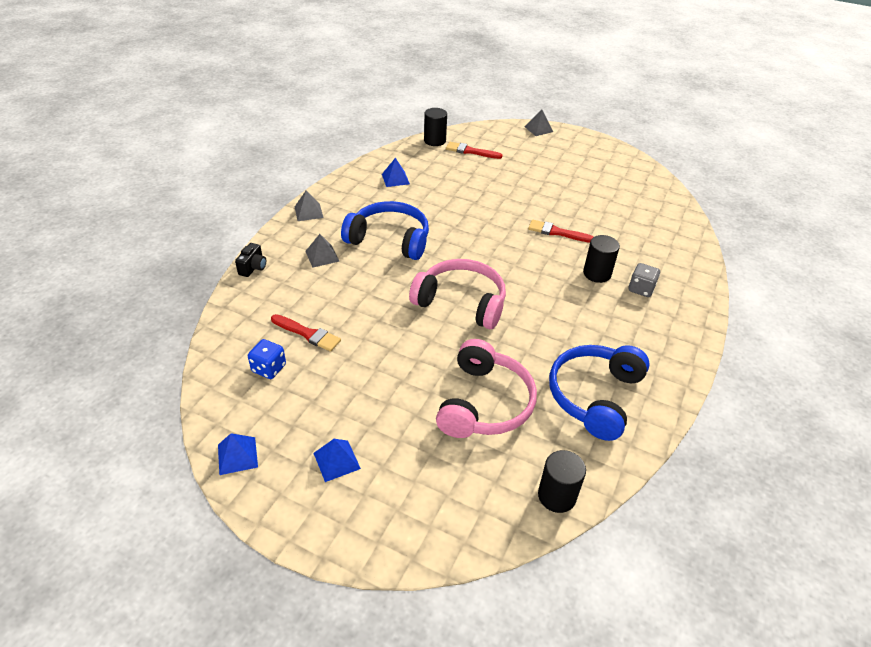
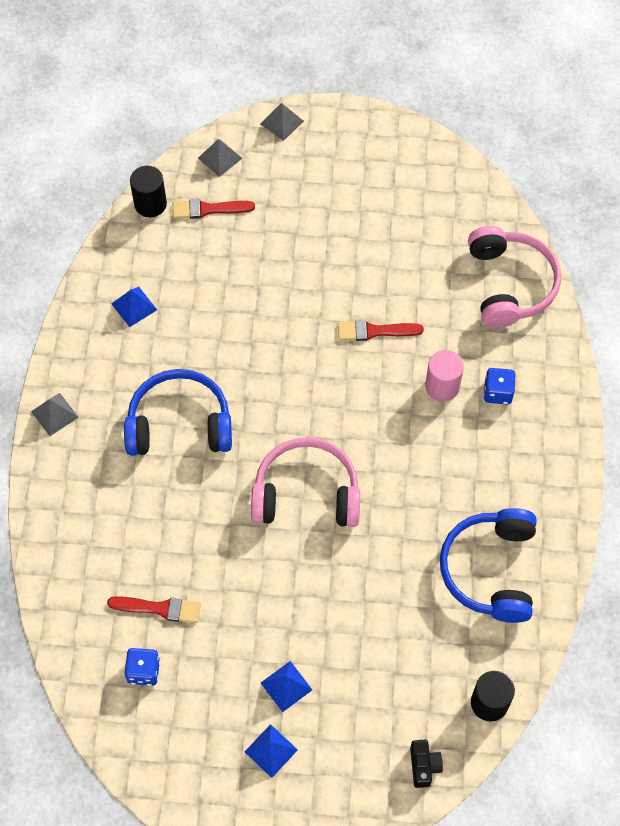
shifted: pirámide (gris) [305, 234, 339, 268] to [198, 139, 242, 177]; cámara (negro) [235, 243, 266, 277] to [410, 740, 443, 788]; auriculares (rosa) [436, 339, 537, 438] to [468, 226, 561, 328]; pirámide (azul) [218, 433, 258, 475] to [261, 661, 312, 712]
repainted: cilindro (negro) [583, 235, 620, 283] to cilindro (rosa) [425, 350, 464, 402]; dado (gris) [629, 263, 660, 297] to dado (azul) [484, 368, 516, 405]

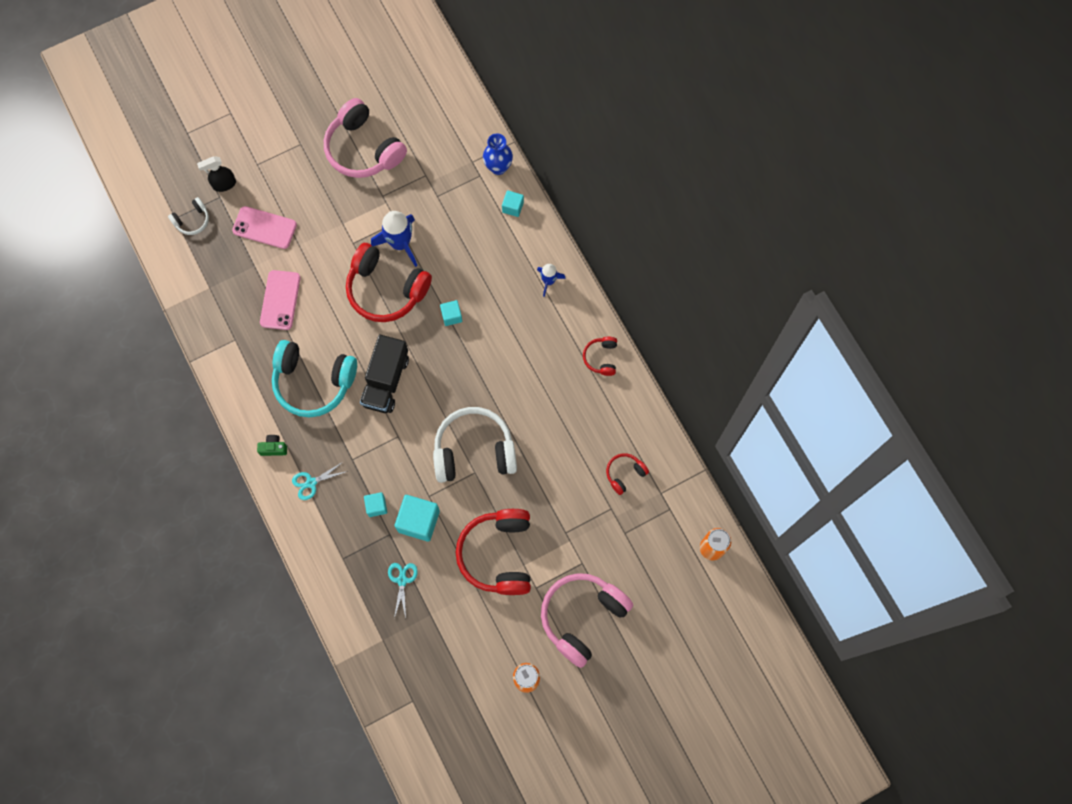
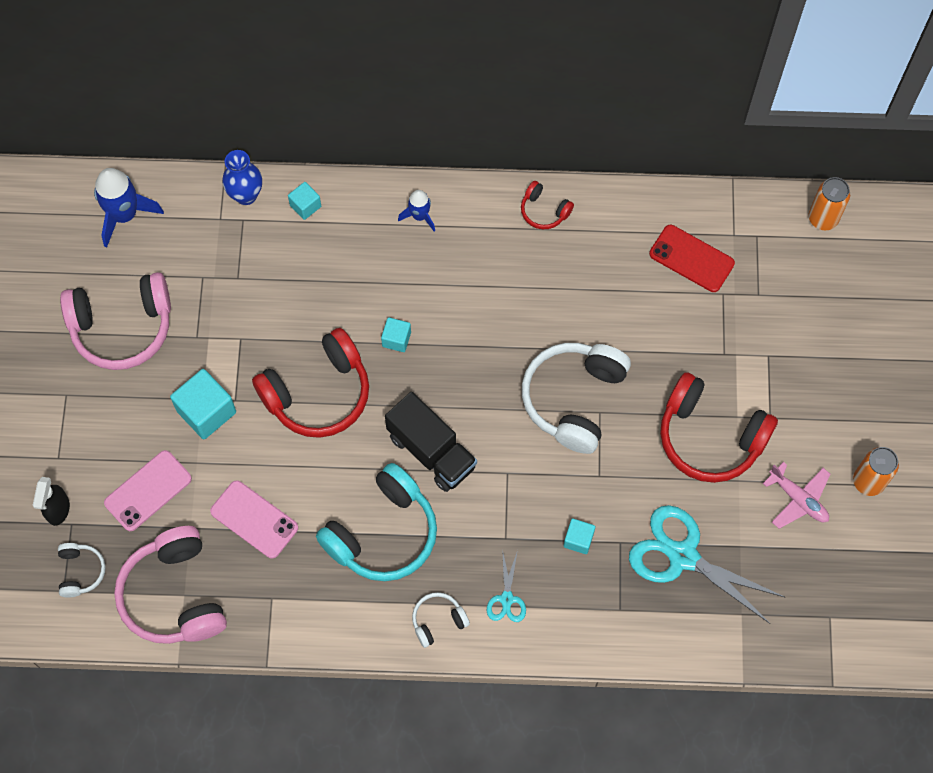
new: avión (rosa) [763, 462, 830, 529]
shifted: cohete (azul) [371, 211, 417, 267] to [94, 168, 164, 247]; cubo (turquesa) [395, 495, 440, 542] to [170, 369, 236, 439]; auriculares (rosa) [541, 573, 633, 668] to [114, 526, 227, 644]
swapped: cámara (verde) [257, 435, 287, 456] to auriculares (blanco) [412, 592, 470, 648]; auriculares (rojo) [606, 453, 649, 495] to móvil (rojo) [649, 225, 735, 292]
scaled: tijeras (turquesa) [388, 563, 418, 618] = [629, 505, 784, 624] x2.10

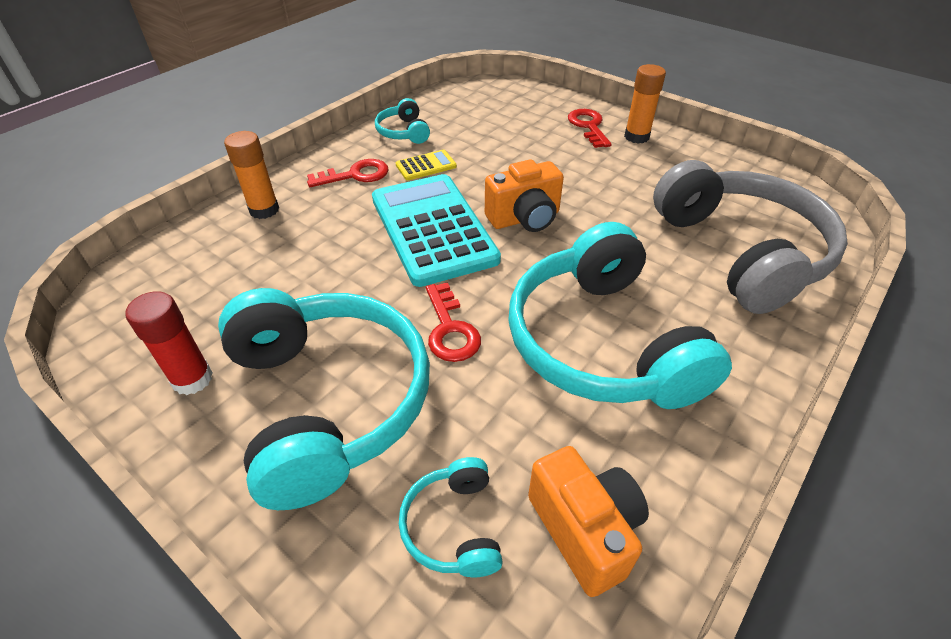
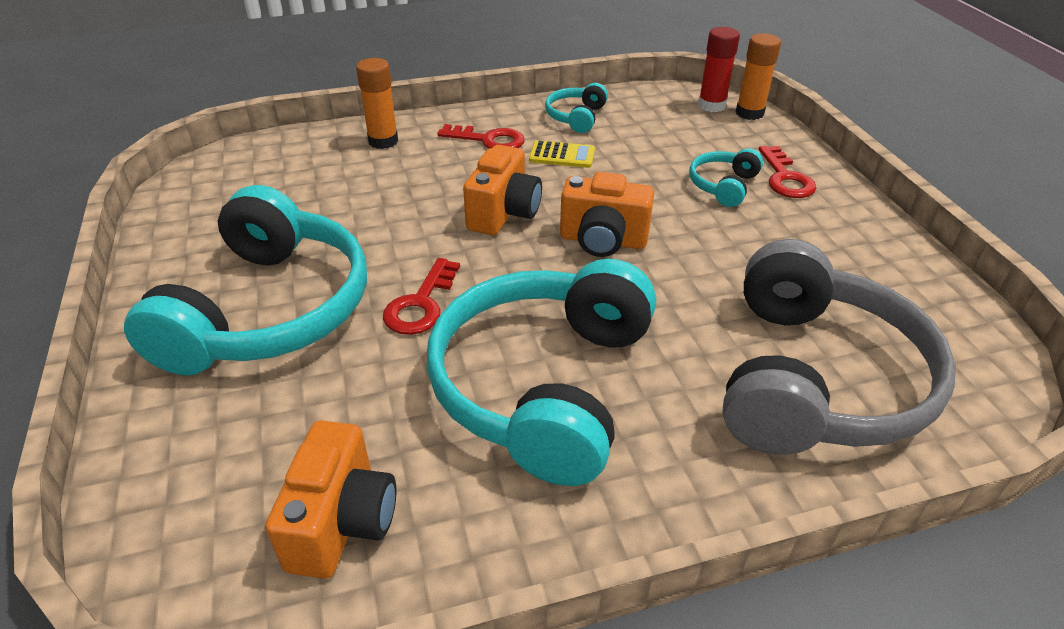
shifted: barra de pegamento (naranja) [624, 64, 666, 144] to [736, 33, 781, 120]; barra de pegamento (rojo) [125, 291, 213, 395] to [698, 27, 740, 112]; auriculares (turquesa) [399, 457, 503, 577] to [689, 148, 763, 207]
swapped: calculadora (turquesa) [372, 174, 501, 287] to cámara (naranja) [463, 145, 542, 235]
rotated: llave (rojo) [568, 109, 612, 148] = [759, 146, 817, 198] 150 degrees clockwise

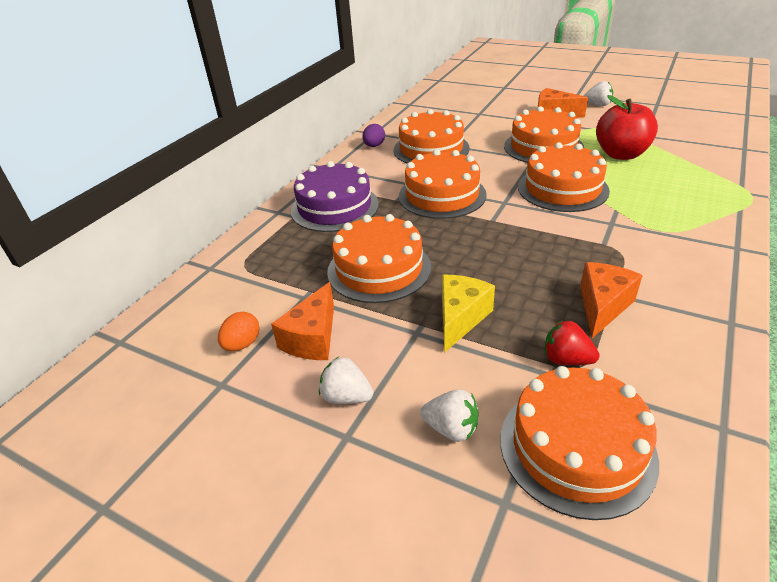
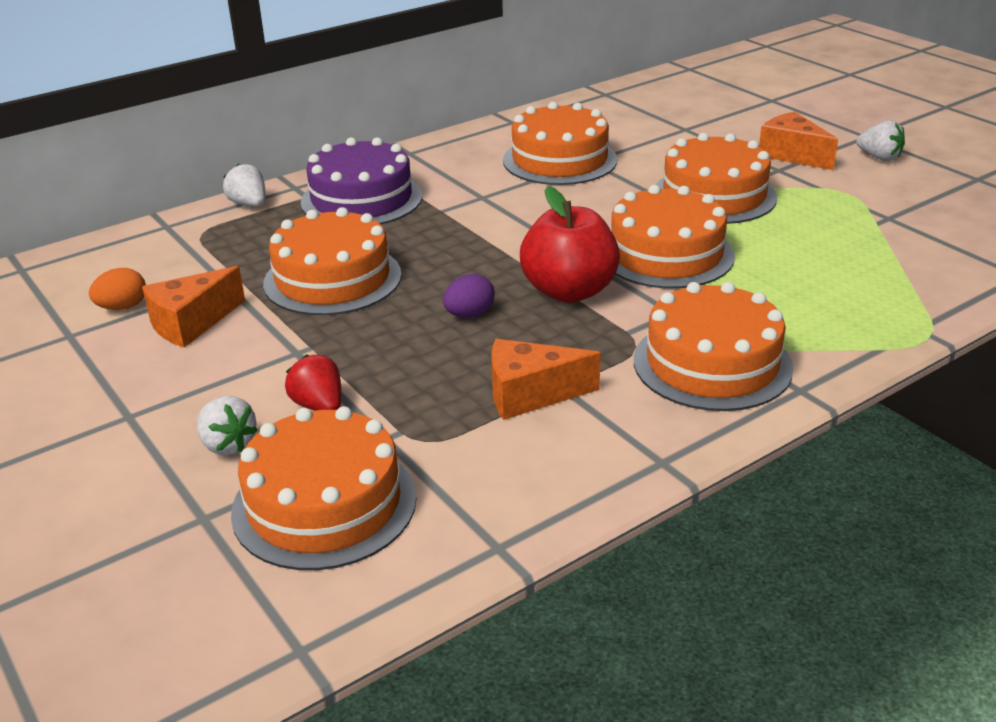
gone: queso (amarillo) [442, 275, 495, 353]
shifted: manzana (rojo) [596, 95, 658, 160] to [520, 186, 620, 303]; huevo (morado) [362, 124, 385, 147] to [443, 274, 495, 318]; tarta (naranja) [399, 149, 487, 219] to [634, 282, 793, 411]; fresa (rojo) [545, 321, 600, 365] to [285, 354, 342, 411]; fresa (blanco) [319, 357, 373, 404] to [223, 164, 266, 207]
rotated: queso (naranja) [580, 262, 643, 338] = [491, 339, 601, 420] 150 degrees counterclockwise

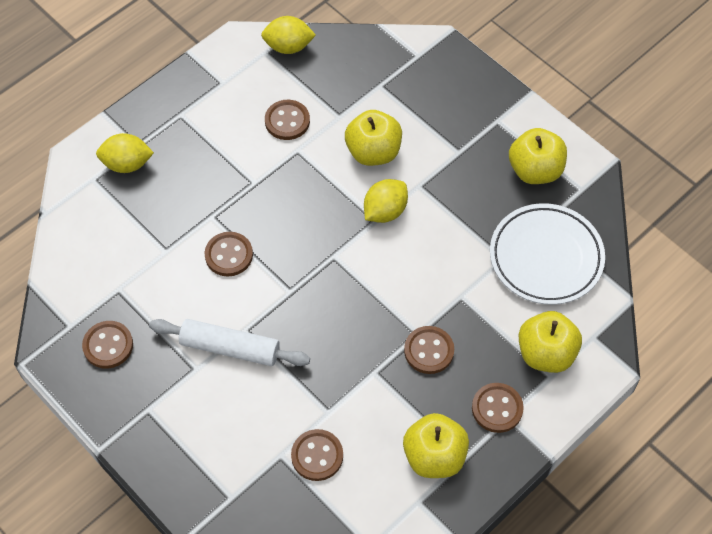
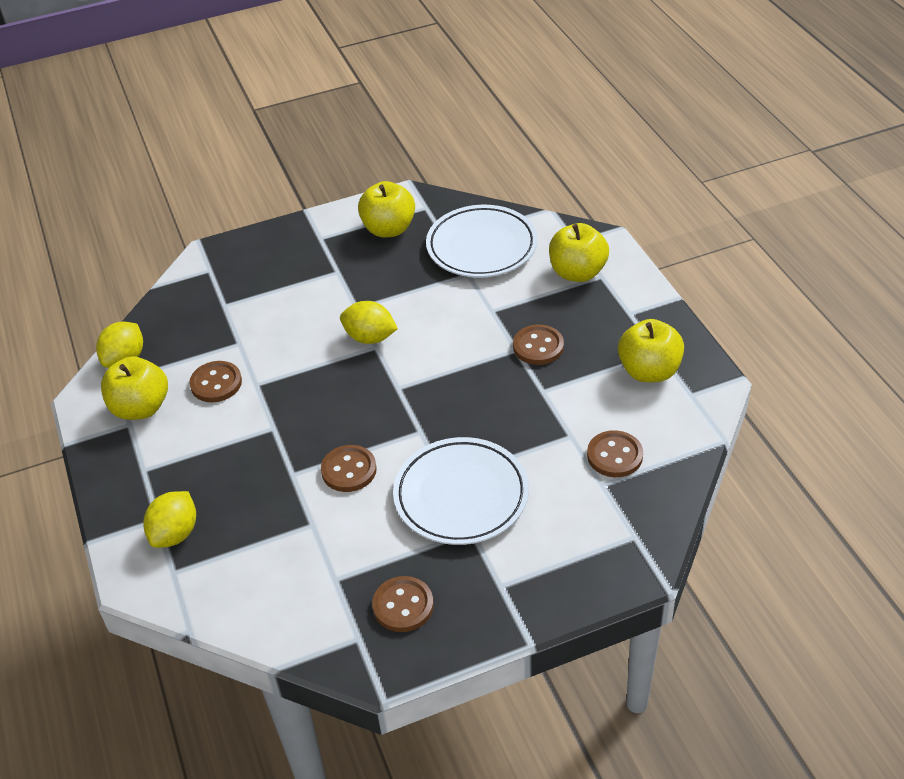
gone: botón (marrón) [472, 383, 524, 433]
shifted: manzana (amarillo) [345, 110, 402, 166] to [101, 356, 168, 420]
swapped: rodillo (blanco) [149, 319, 310, 366] to plato (blanco) [393, 437, 529, 545]
rotated: limón (amarillo) [364, 179, 408, 223] = [340, 301, 398, 344] 45 degrees counterclockwise

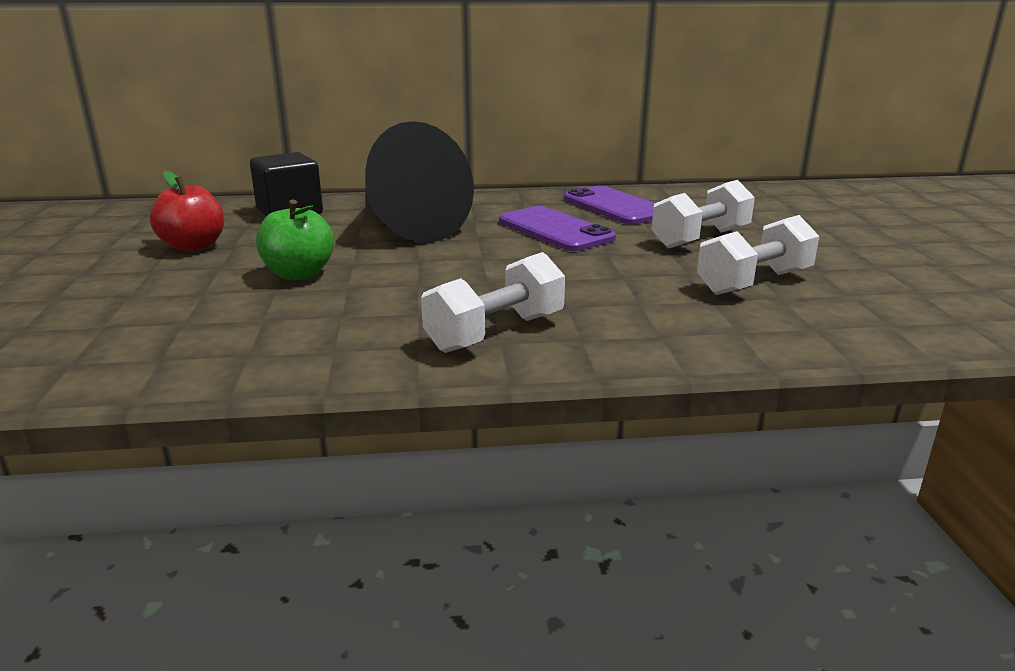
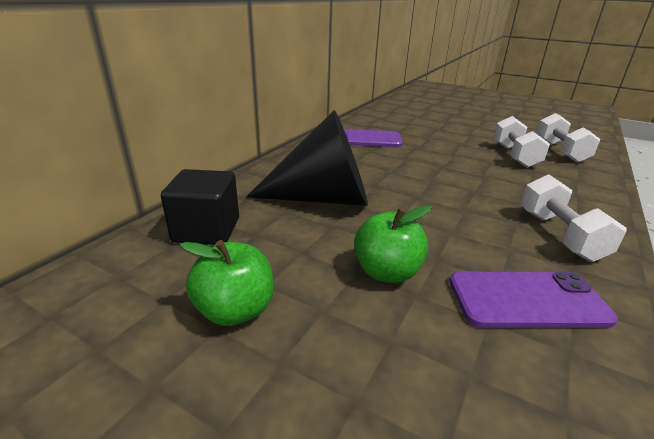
shifted: mancuerna (blanco) [651, 180, 755, 249] to [536, 113, 600, 163]; móvil (morado) [499, 206, 616, 251] to [449, 272, 618, 328]
repainted: manzana (rojo) [150, 171, 224, 251] to manzana (verde) [180, 240, 273, 326]

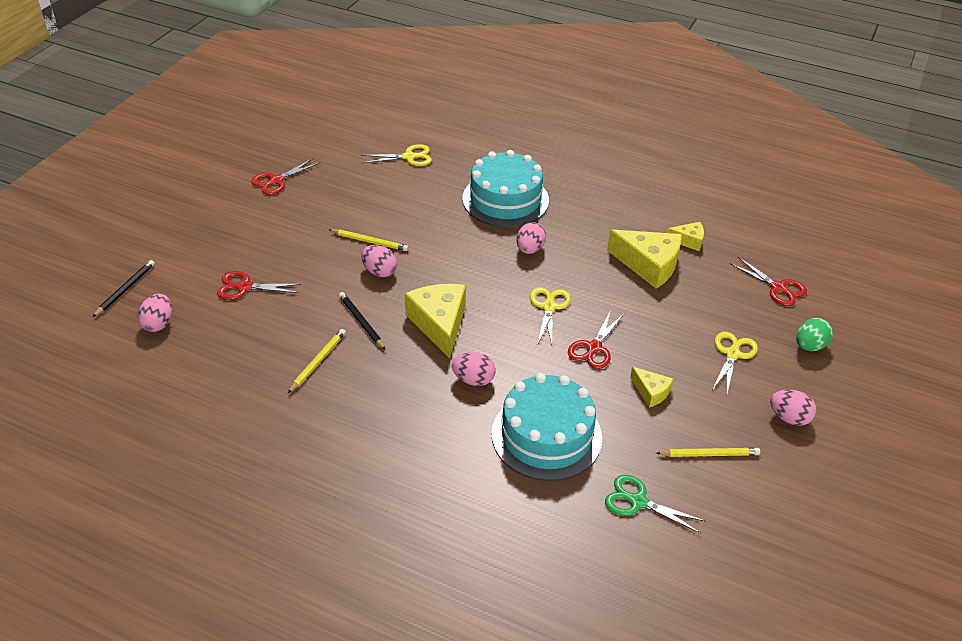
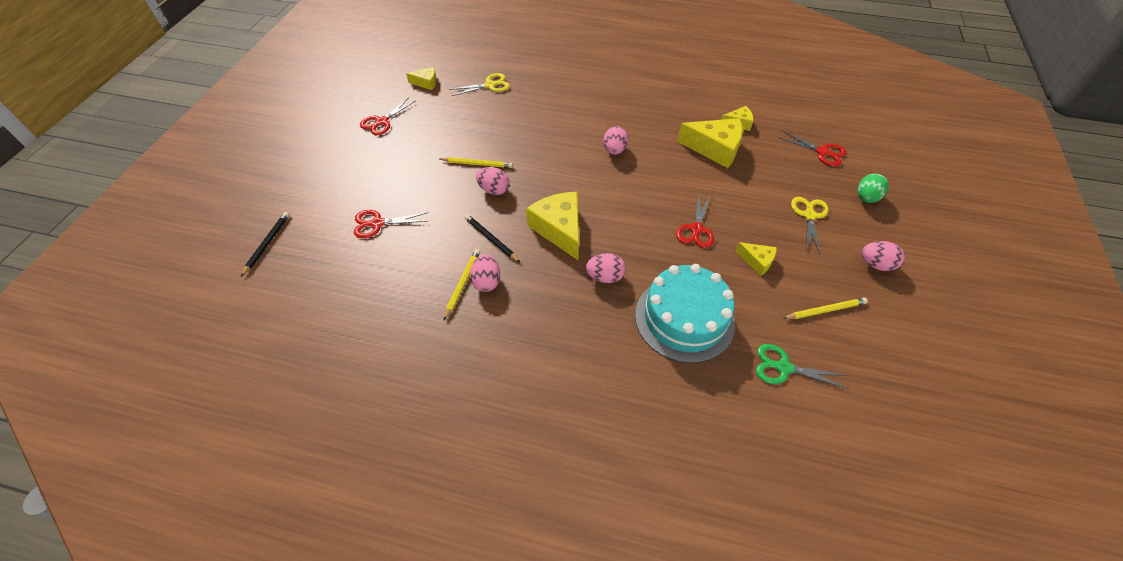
gone: tarta (turquesa) [462, 150, 549, 227]; tijeras (amarillo) [530, 287, 571, 345]
new: queso (amarillo) [406, 67, 437, 90]
shifted: huevo (rosa) [138, 294, 172, 332] to [470, 254, 500, 292]

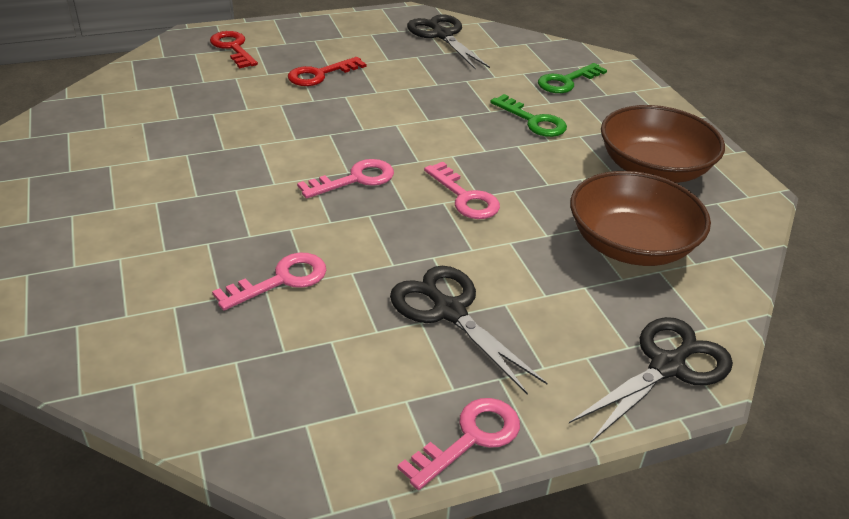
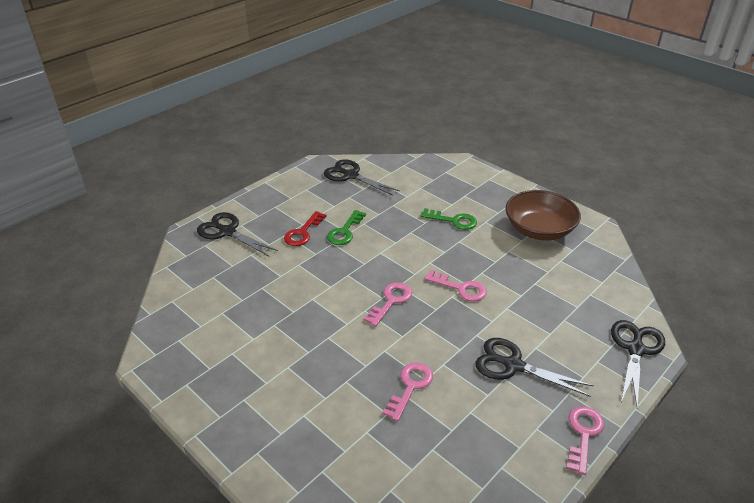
gone: cuenco (marrón) [570, 171, 711, 266]
shifted: llave (verde) [538, 63, 607, 93] to [327, 210, 366, 245]
swapped: llave (rojo) [210, 31, 258, 68] to tijeras (negro) [197, 212, 278, 256]

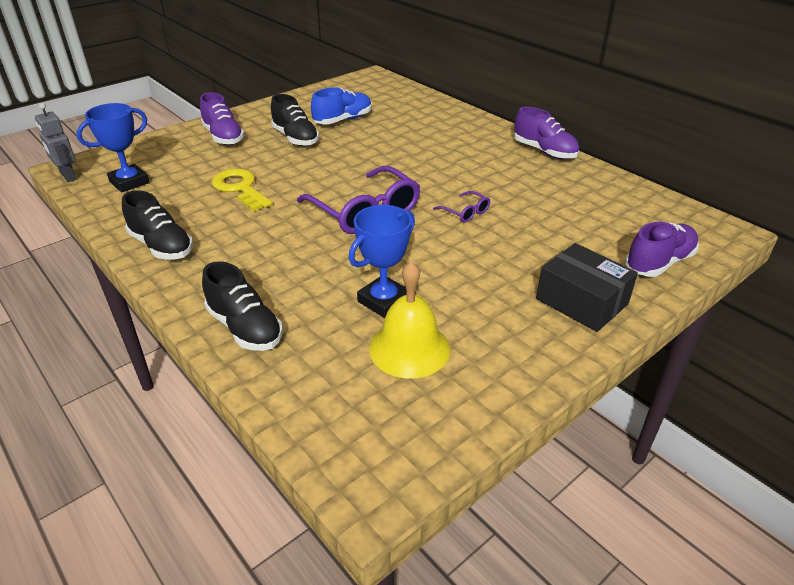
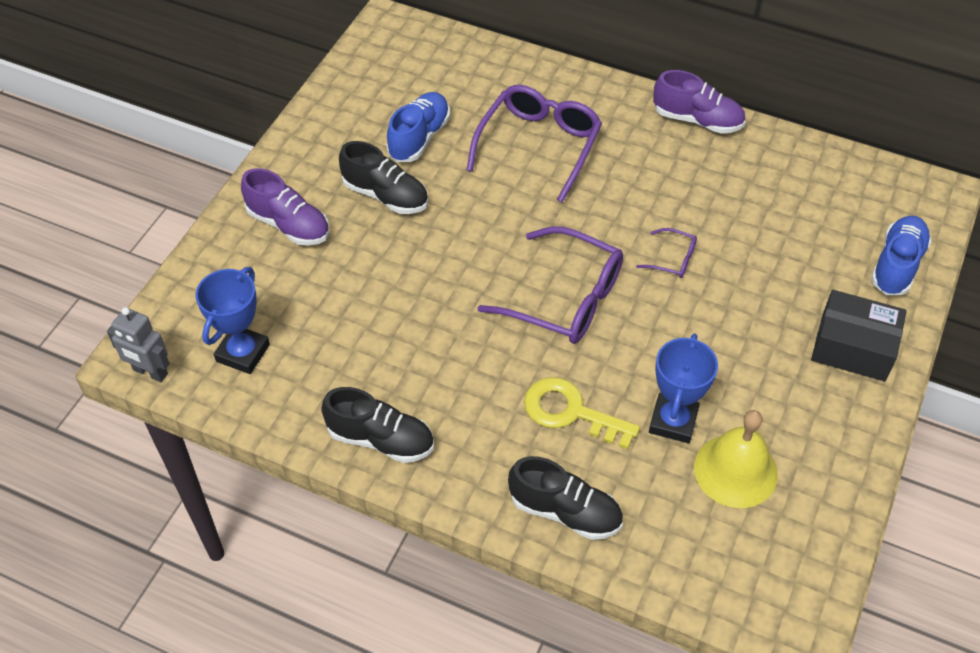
new: gafas (morado) [466, 85, 602, 203]
shifted: llave (amarillo) [212, 169, 272, 211] to [524, 377, 640, 449]
repainted: zapato (morado) [625, 222, 699, 277] to zapato (azul) [871, 216, 932, 295]

